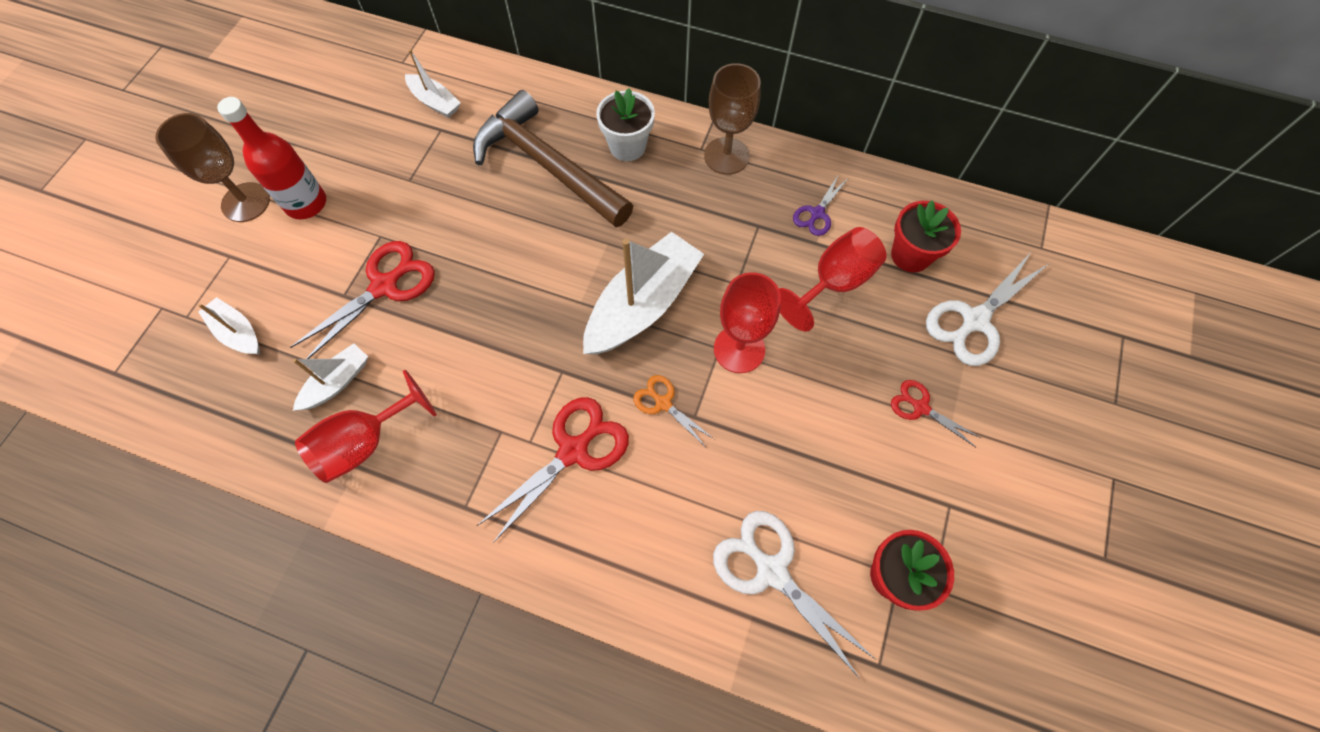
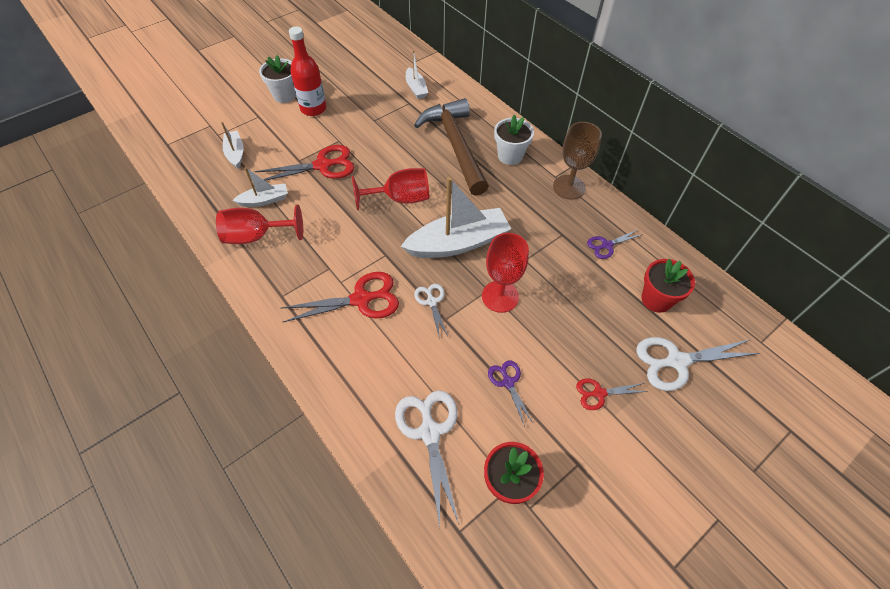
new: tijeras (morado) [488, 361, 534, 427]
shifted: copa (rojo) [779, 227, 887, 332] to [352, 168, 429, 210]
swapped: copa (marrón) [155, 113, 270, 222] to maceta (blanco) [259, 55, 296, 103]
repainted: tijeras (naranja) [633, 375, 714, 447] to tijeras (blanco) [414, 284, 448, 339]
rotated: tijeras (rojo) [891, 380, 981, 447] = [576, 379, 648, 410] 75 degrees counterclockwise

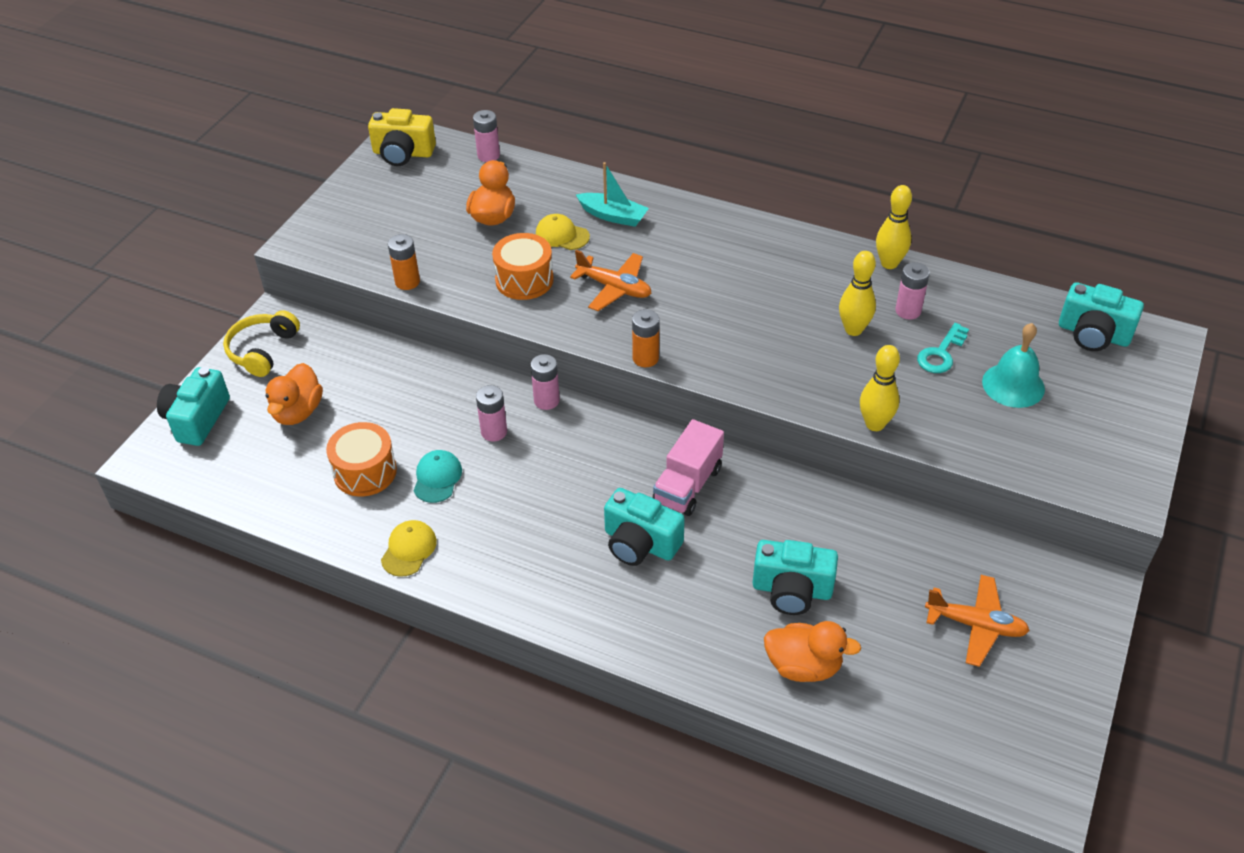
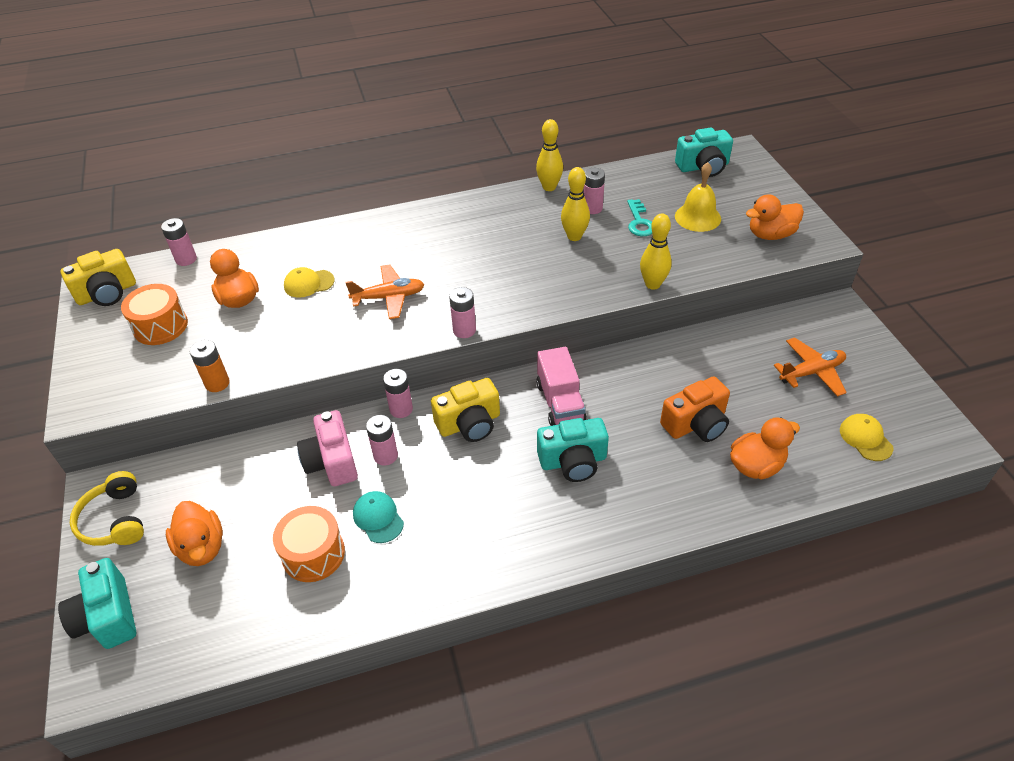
gone: barco (turquesa) [576, 162, 649, 227]
new: pato (naranja) [746, 194, 804, 240]; cámara (amarillo) [431, 378, 500, 442]; cámara (rosa) [297, 410, 358, 486]
shifted: tambor (naranja) [492, 233, 554, 300] to [121, 284, 188, 345]; gorra (amarillo) [381, 520, 437, 577] to [840, 414, 893, 461]
repainted: pila (naranja) [632, 309, 659, 367] to pila (rosa) [449, 287, 476, 338]; campana (turquesa) [982, 323, 1045, 408] to campana (amarillo) [675, 162, 721, 232]; cámara (turquesa) [753, 540, 838, 615] to cámara (naranja) [660, 376, 730, 442]

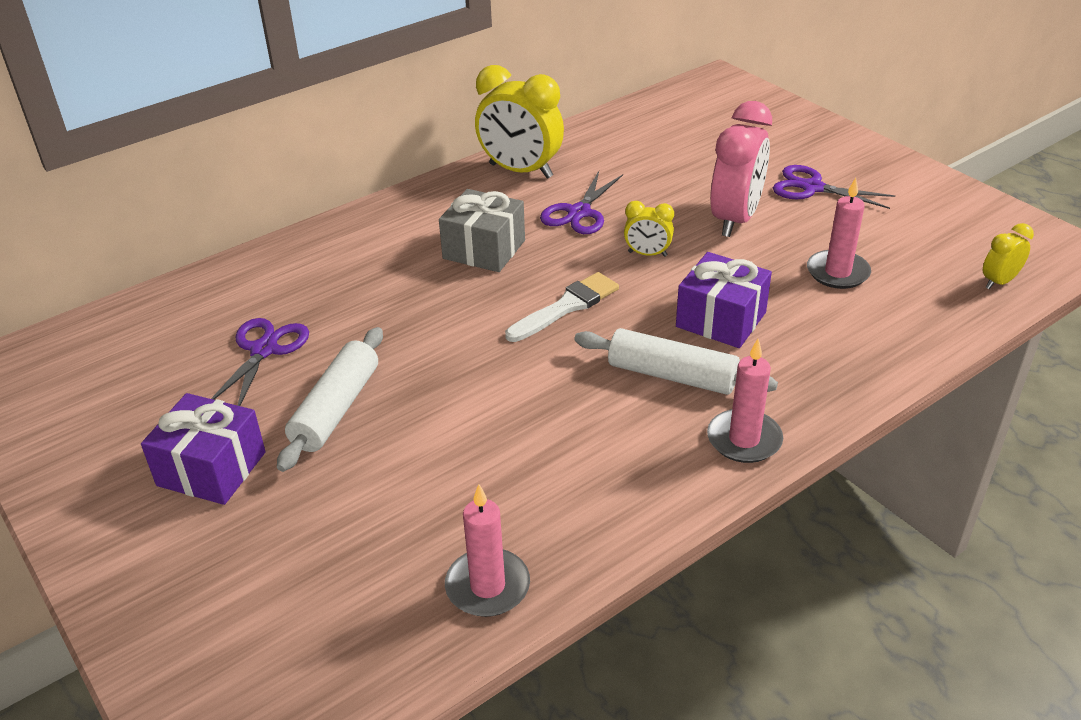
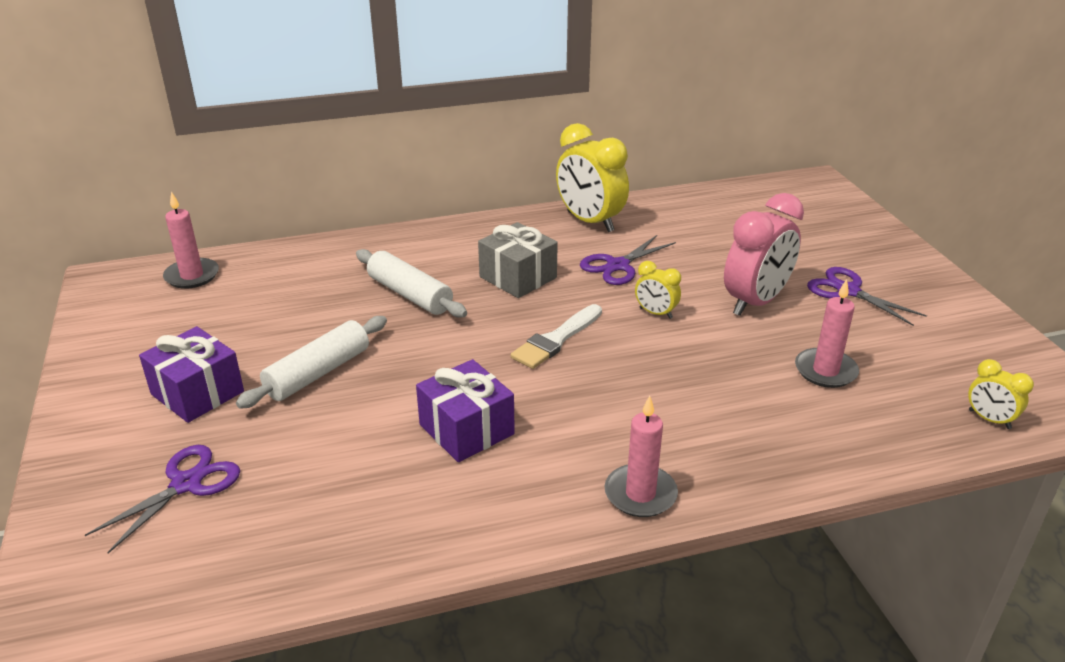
shifted: regalo (morado) [676, 252, 772, 348] to [416, 359, 515, 462]; tijeras (morado) [211, 318, 309, 406] to [85, 445, 240, 553]; rodillo (blanco) [574, 328, 778, 395] to [356, 249, 467, 318]; vela (rosa) [445, 484, 530, 617] to [163, 191, 219, 289]
rotated: despertador (amarillo) [983, 223, 1034, 289] = [968, 359, 1034, 429] 120 degrees counterclockwise; pincel (blanco) [505, 272, 619, 342] = [511, 304, 602, 369] 150 degrees clockwise

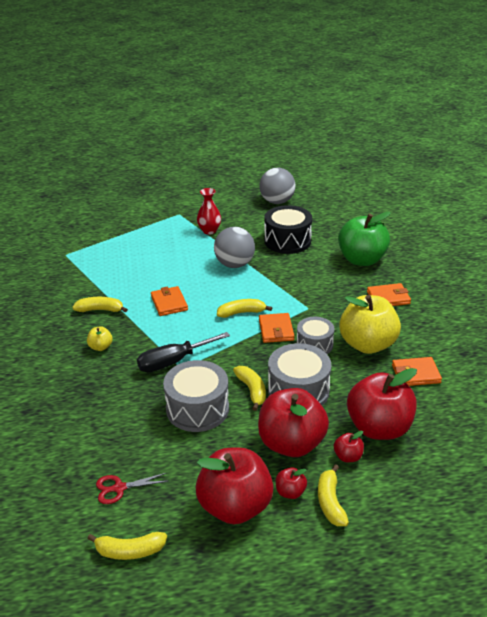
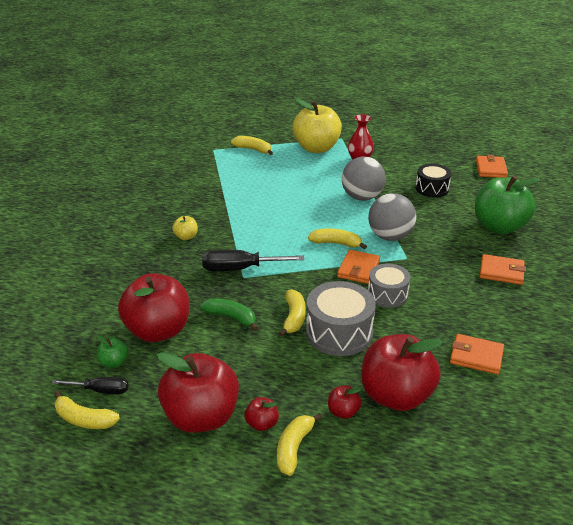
new: destornillador (negro) [52, 377, 129, 394]
shifted: pelota (gris) [259, 168, 296, 204] to [368, 193, 416, 241]; cartera (naranja) [151, 286, 188, 316] to [476, 155, 508, 178]; manzana (amarillo) [339, 295, 401, 354] to [292, 98, 342, 153]; plátano (amarillo) [72, 297, 128, 313] to [231, 136, 273, 155]; manzana (rojo) [258, 388, 329, 457] to [118, 273, 189, 342]
swapped: tambor (gris) [163, 360, 229, 432] to plátano (verde) [200, 298, 258, 331]; tijeras (rojo) [96, 473, 168, 504] to manzana (verde) [97, 335, 129, 368]
scaled: tambor (negro) [264, 205, 312, 254] = [416, 164, 451, 198] x0.65

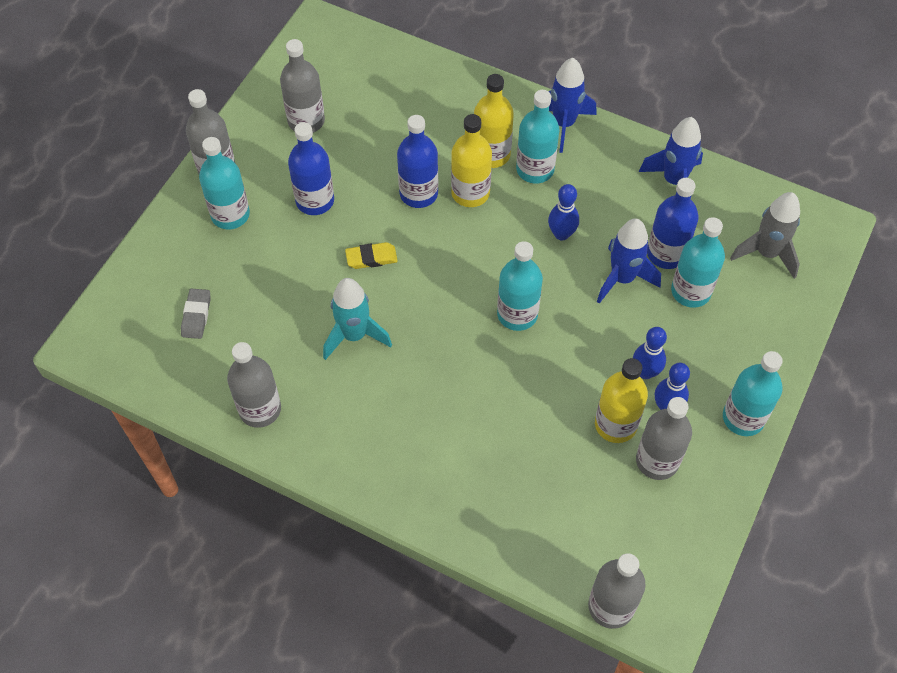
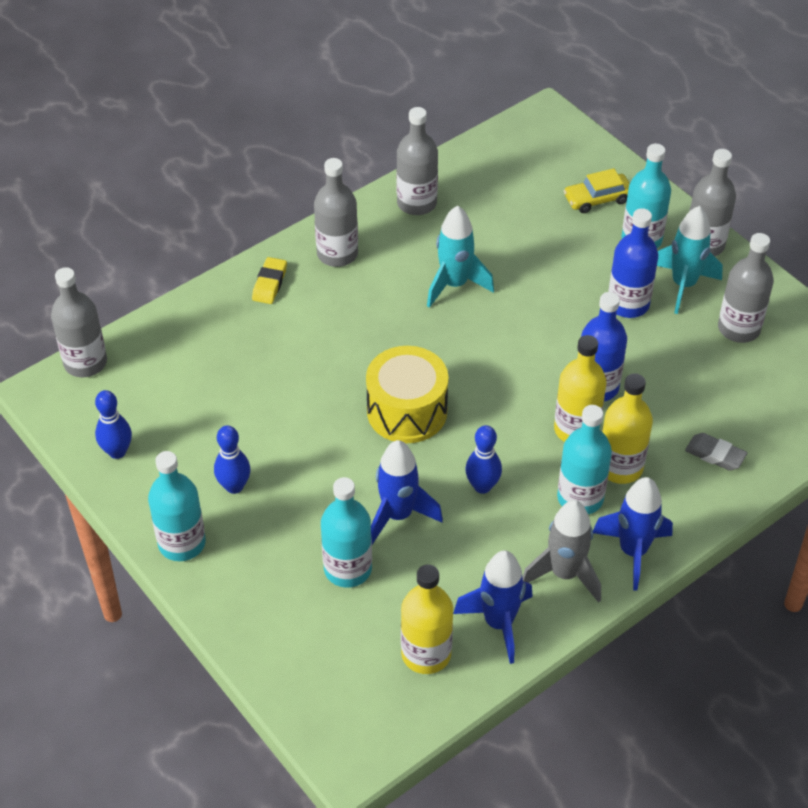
gone: botella (azul) [647, 178, 699, 269]
new: coche (amarillo) [564, 168, 630, 213]; cohete (turquesa) [657, 206, 723, 314]
shifted: cohete (gris) [730, 192, 800, 279] to [523, 500, 601, 603]; goma de borrar (amarillo) [345, 242, 398, 269] to [252, 257, 287, 304]; goma de borrar (gris) [181, 288, 210, 339] to [685, 433, 747, 471]; bolo (azul) [633, 327, 667, 379] to [95, 390, 132, 459]; botella (amarillo) [595, 358, 648, 443] to [401, 564, 453, 674]; botella (gris) [636, 397, 692, 480] to [314, 158, 358, 267]
swapped: botella (turquesa) [497, 241, 543, 331] to tambor (amarillo) [366, 346, 449, 443]

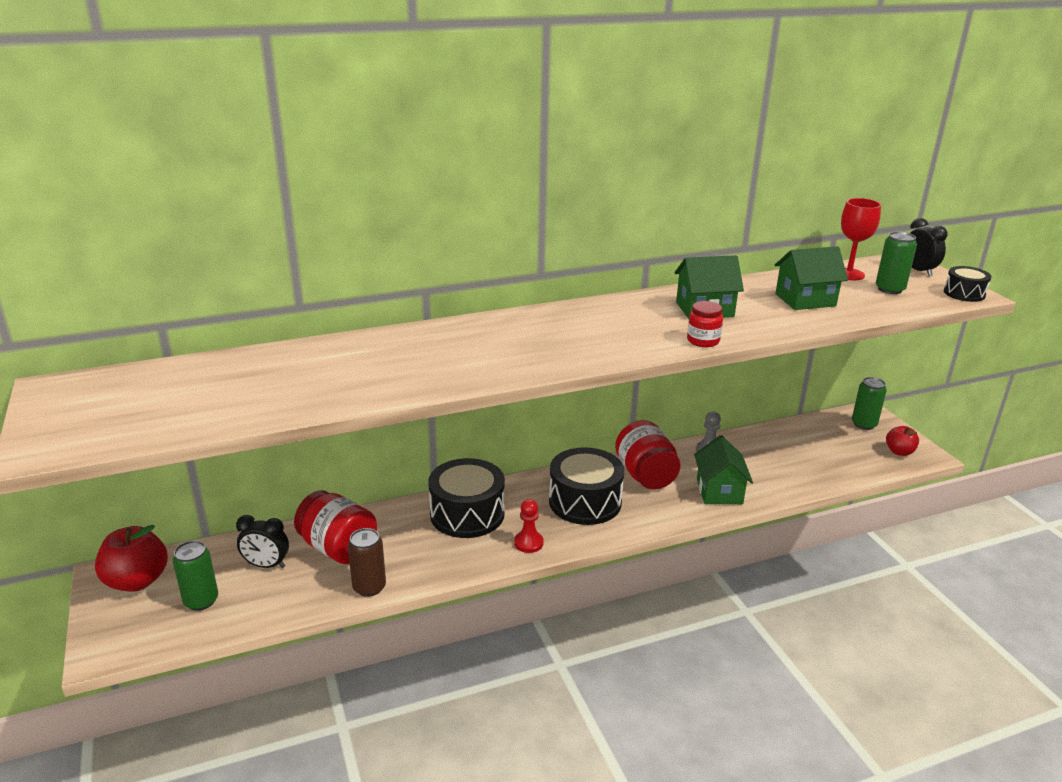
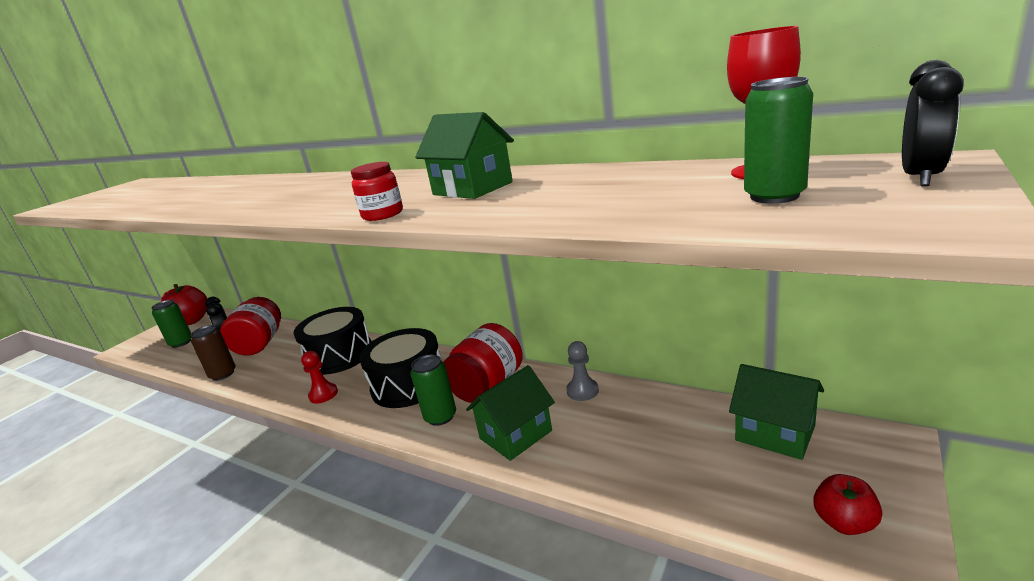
gone: tambor (negro) [944, 266, 991, 302]
shifted: casa (verde) [775, 246, 848, 310] to [729, 364, 824, 460]; lata (verde) [852, 377, 887, 430] to [411, 354, 456, 426]

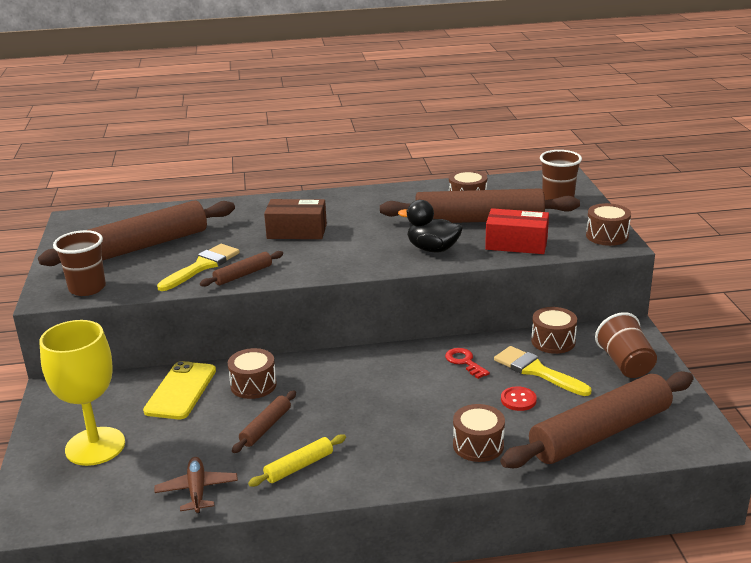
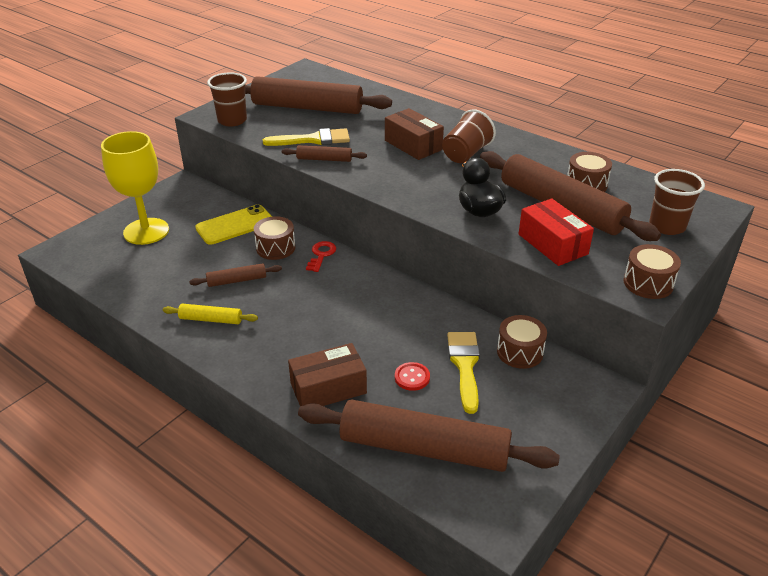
gone: avión (marrón) [155, 457, 238, 513]
shifted: vaso (marrón) [595, 312, 657, 378] to [442, 109, 496, 163]; llave (rojo) [445, 348, 490, 379] to [306, 241, 336, 272]
swapped: tambor (marrón) [453, 404, 505, 462] to caja (marrón) [288, 343, 367, 406]

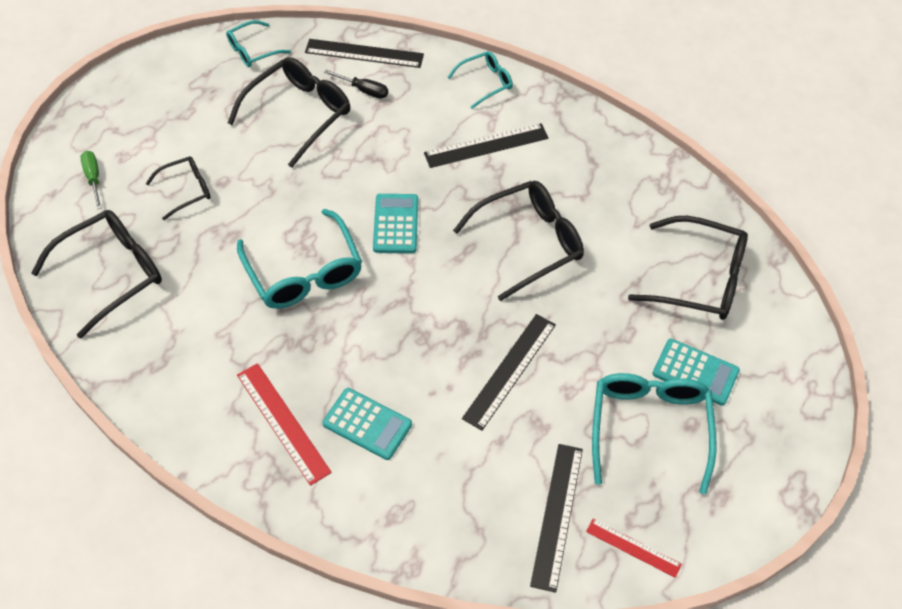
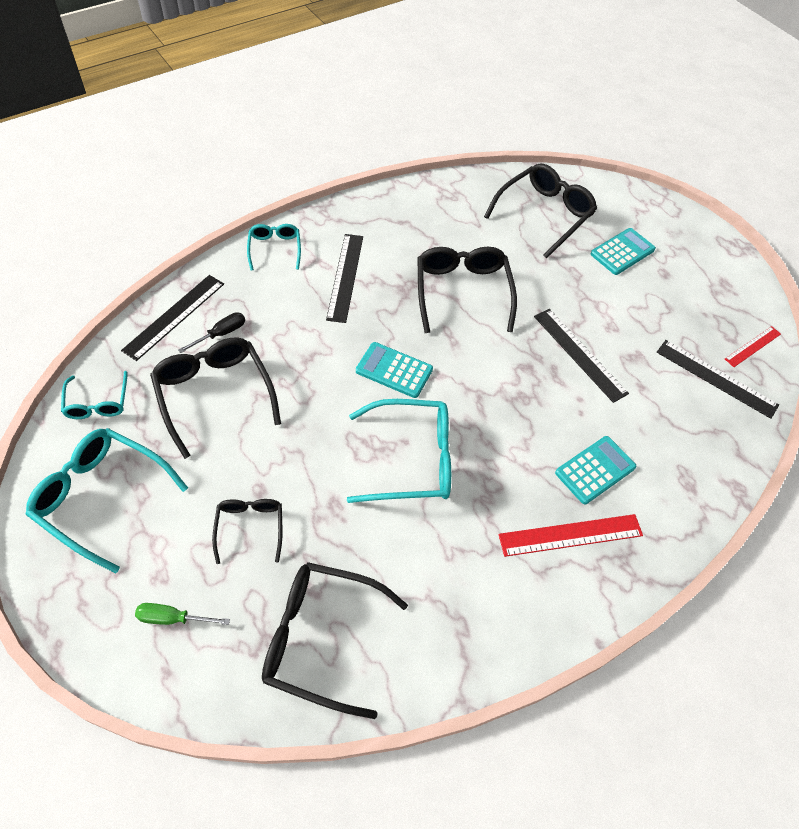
shifted: gafas (turquesa) [592, 373, 716, 494] to [25, 428, 188, 573]
rotated: gafas (negro) [31, 210, 162, 339] = [262, 562, 408, 719] 60 degrees counterclockwise

